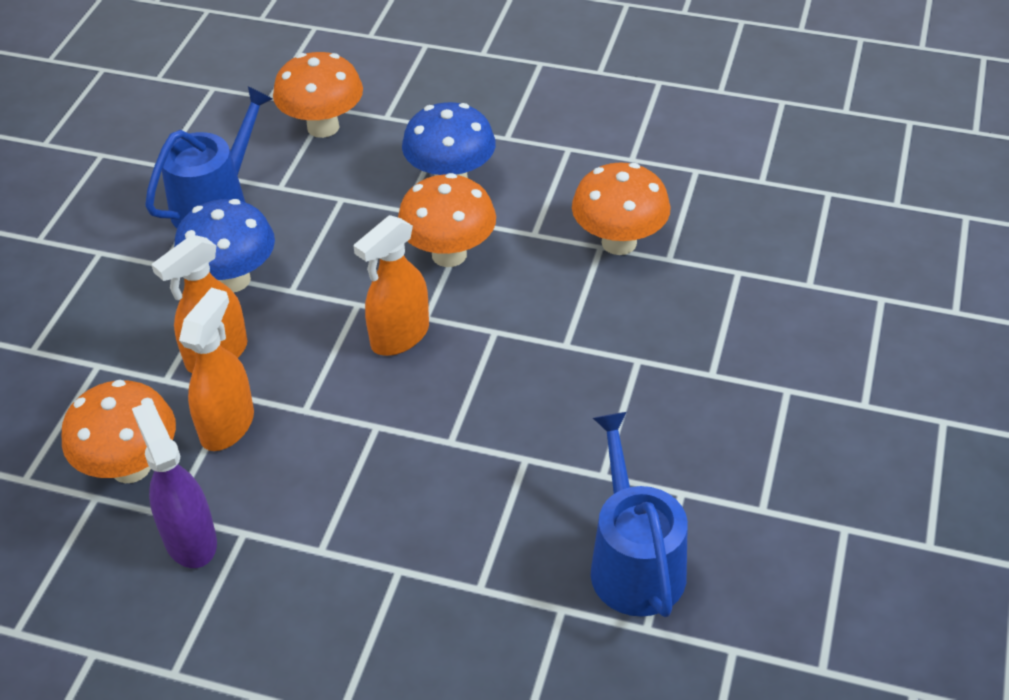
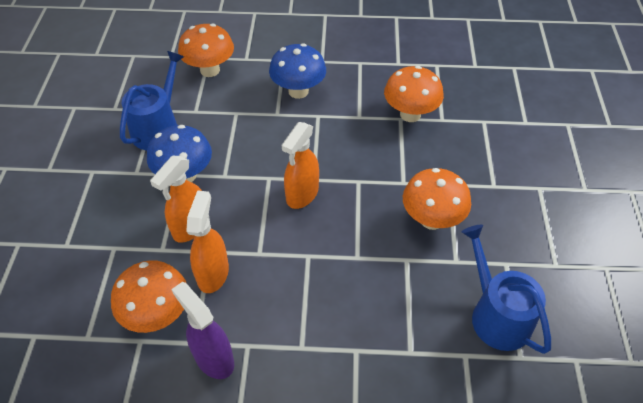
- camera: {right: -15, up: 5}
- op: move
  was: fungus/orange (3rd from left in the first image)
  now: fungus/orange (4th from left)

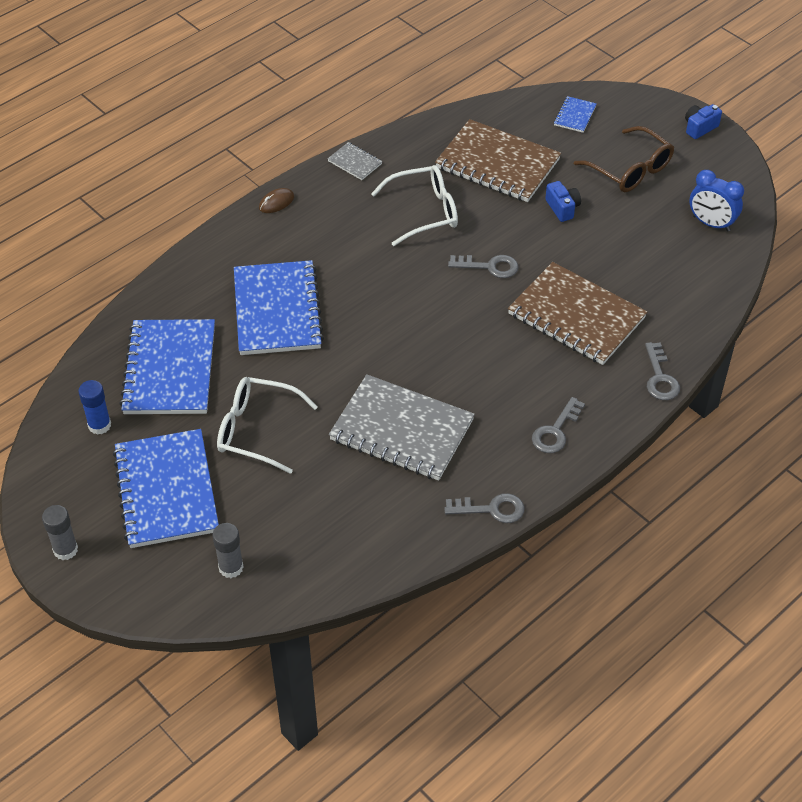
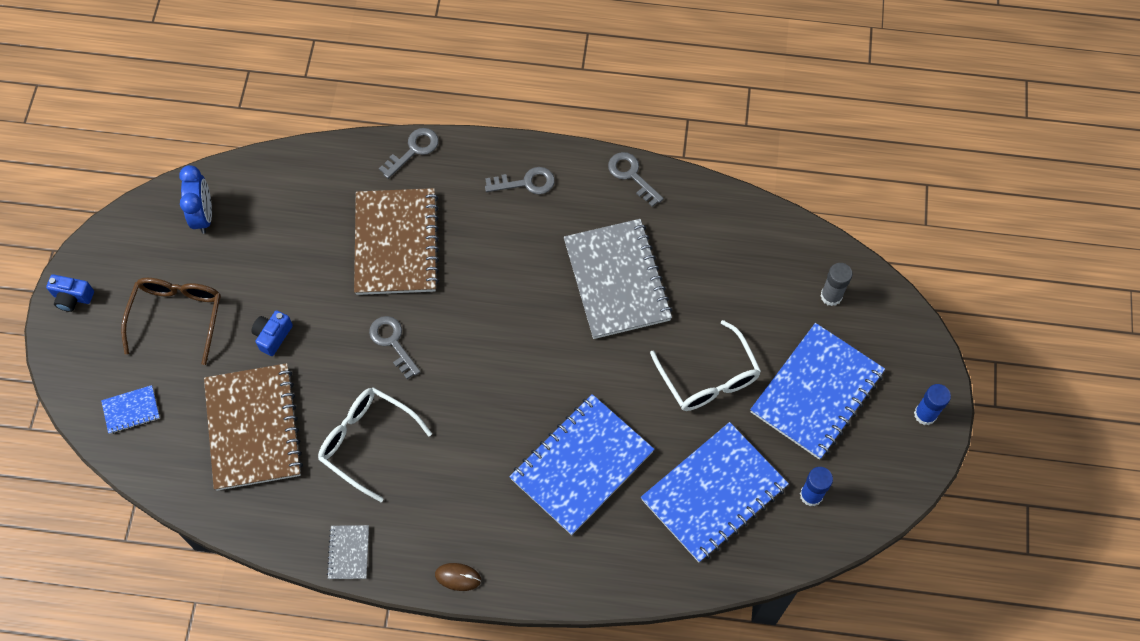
- camera: {right: -130, up: 15}
- op: recolor
  was: glue/ash-grey (1st from left)
  now: glue/royal blue (2nd from left)

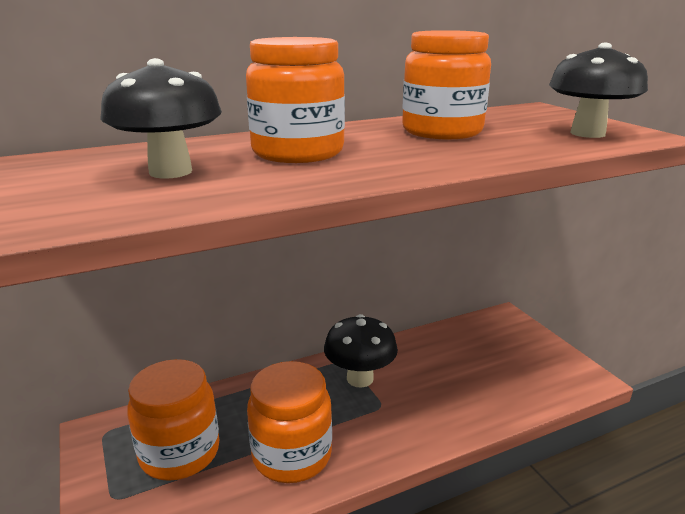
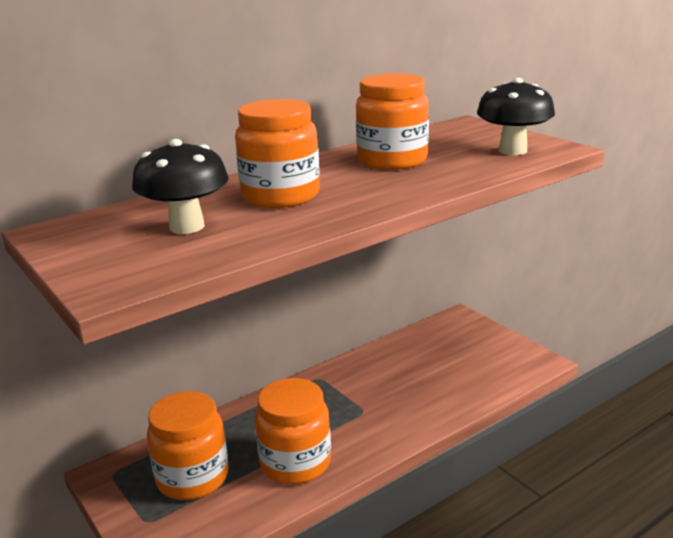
- camera: {right: -10, up: 0}
- op: delete
  was: fungus/black (2nd from left)

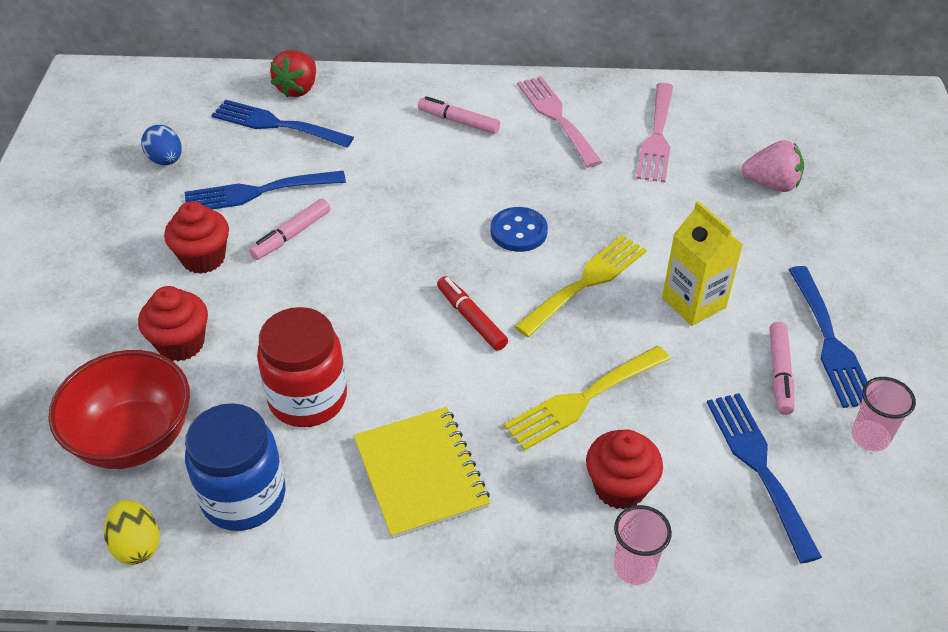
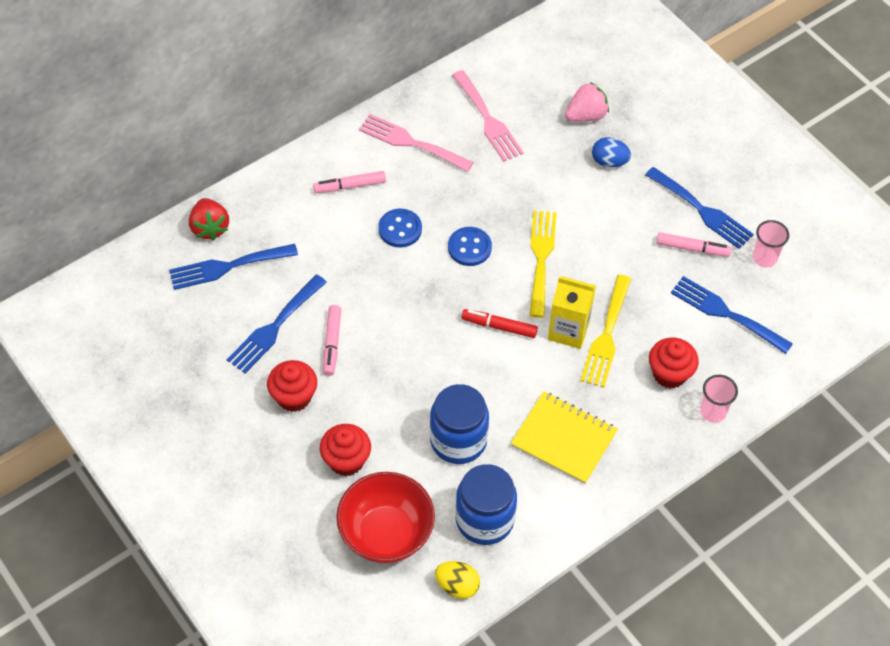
- camera: {right: -40, up: 10}
- op: insert
  now: button/royal blue (1st from left)
- op: recolor
  was: jar/crimson
  now: jar/royal blue (1st from left)
- op: move
  was: carton/yellow
- op: move
  was: egg shape/royal blue
- op: rotate
  was: felt pen/rose-pink (3rd from left)
  clockwise: -45

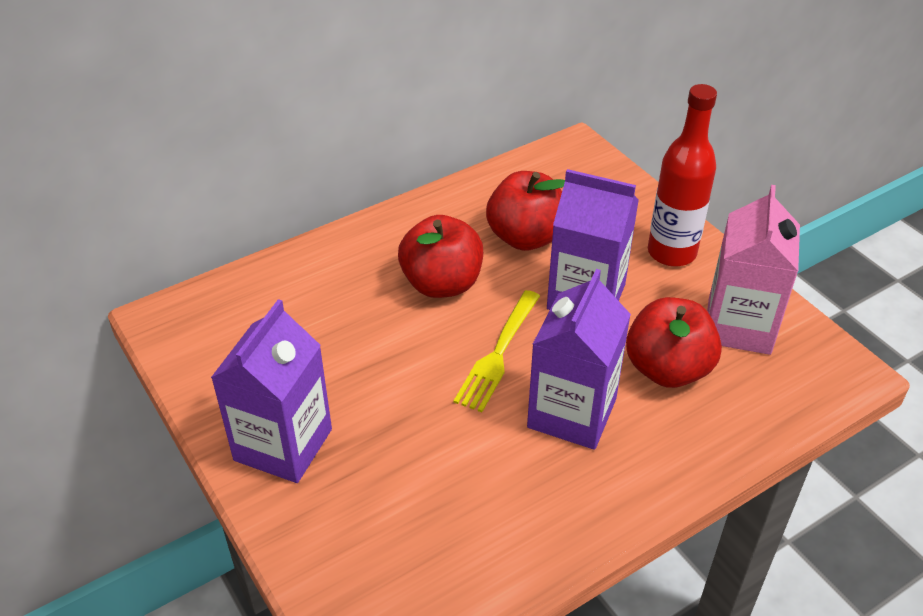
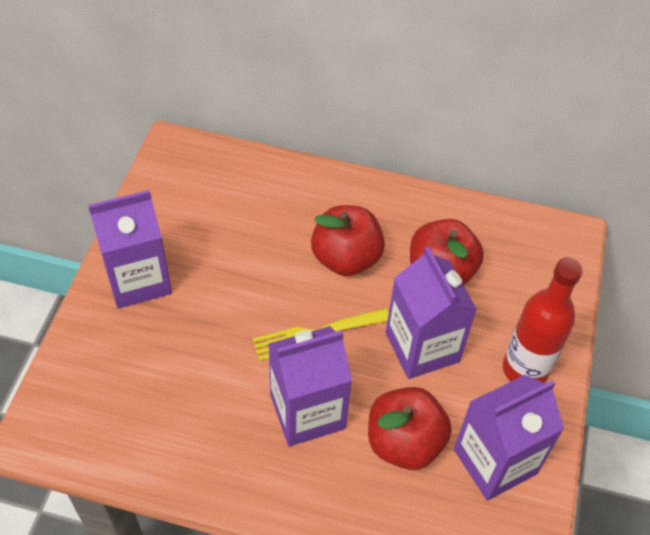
- camera: {right: 45, up: 10}
- op: recolor
  was: carton/rose-pink
  now: carton/royal purple (4th from left)

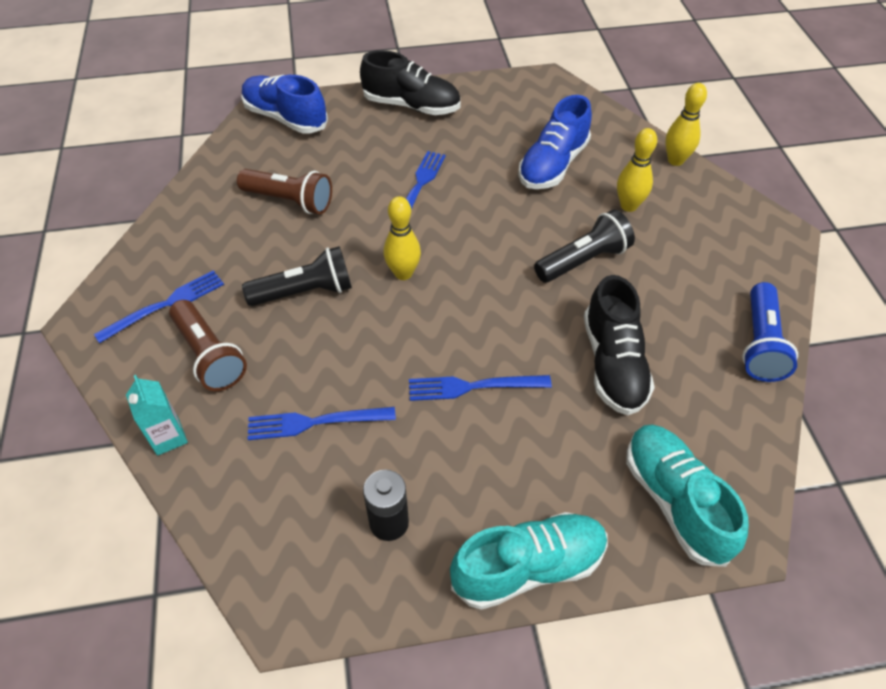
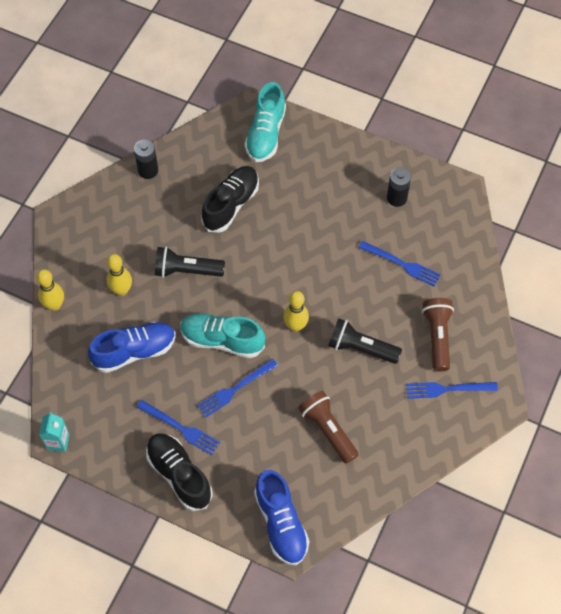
- camera: {right: -145, up: 10}
- op: move
  was: carton/aqua
- op: replace
  was: pocket torch/royal blue
  now: power cell/black (1st from left)
- op: move
  was: dinner fork/royal blue (4th from left in the first image)
  now: dinner fork/royal blue (1st from left)
- op: move
  was: shoe/aqua (1st from left)

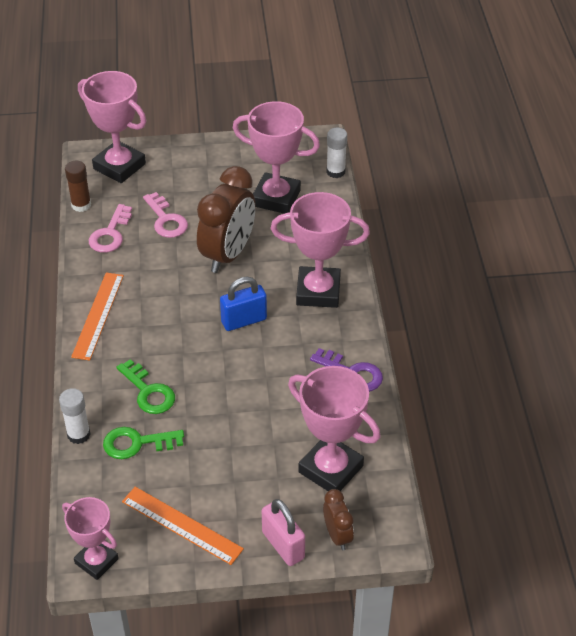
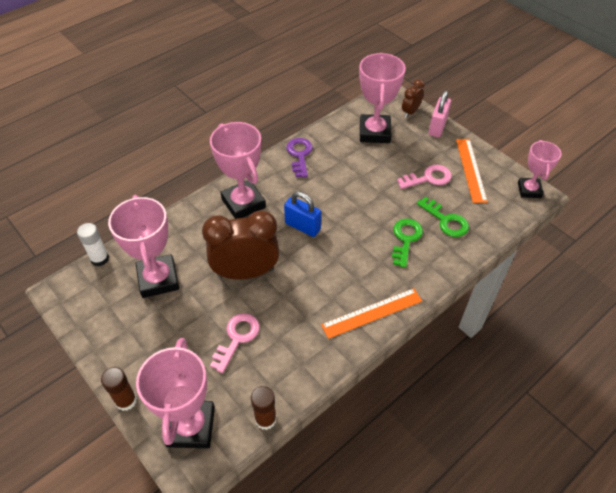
- camera: {right: -125, up: 5}
- op: insert
  now: glue/russet (1st from left)
- op: move
  was: door key/rose-pink (1st from left in the first image)
  now: door key/rose-pink (2nd from left)
- op: delete
  was: glue/white (1st from left)

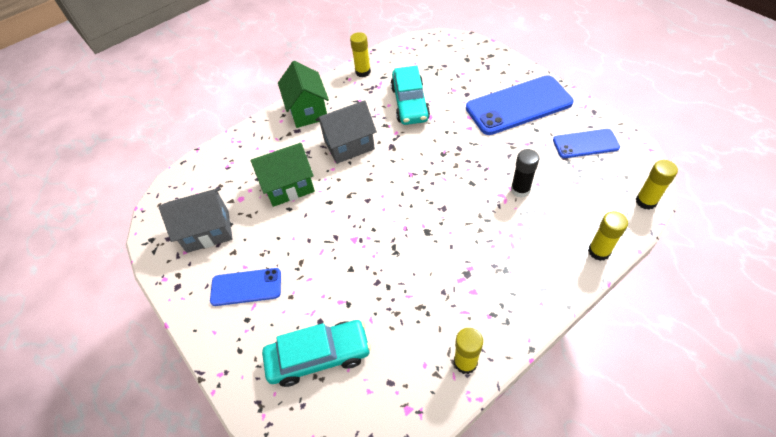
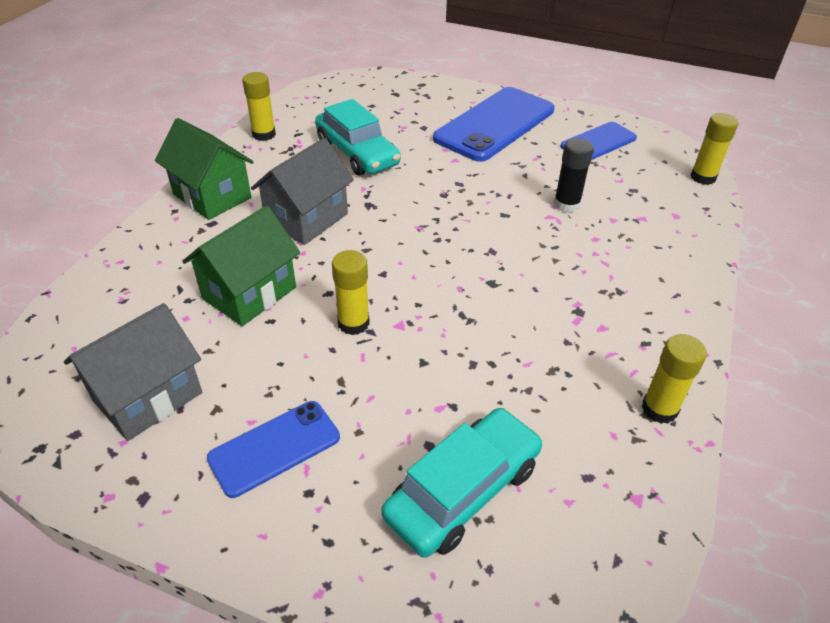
- camera: {right: -35, up: -10}
- op: move
  was: glue/yellow (3rd from left in the first image)
  now: glue/yellow (2nd from left)

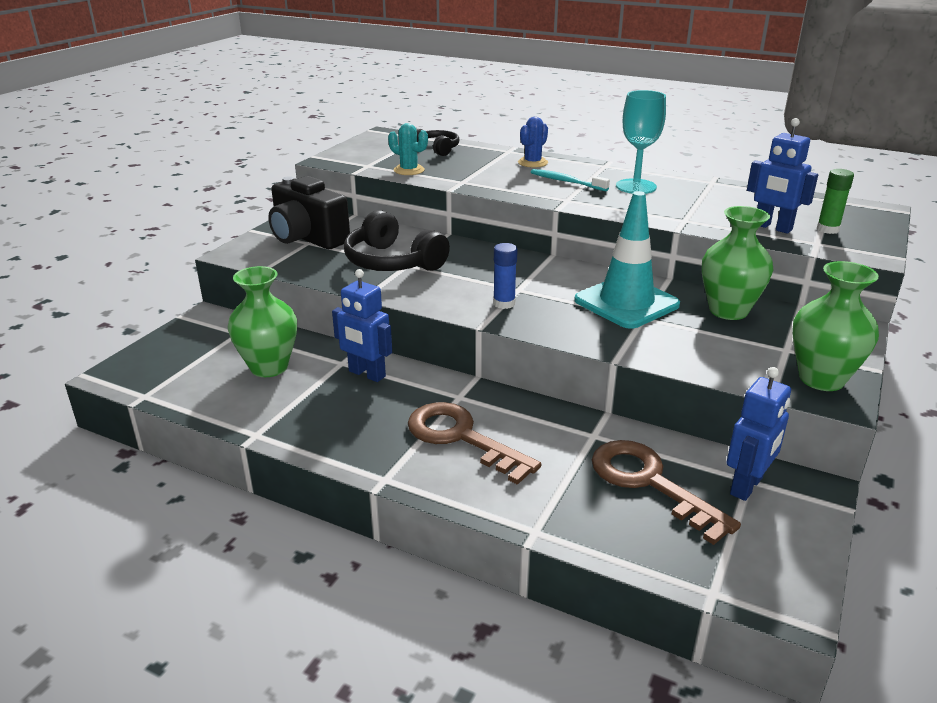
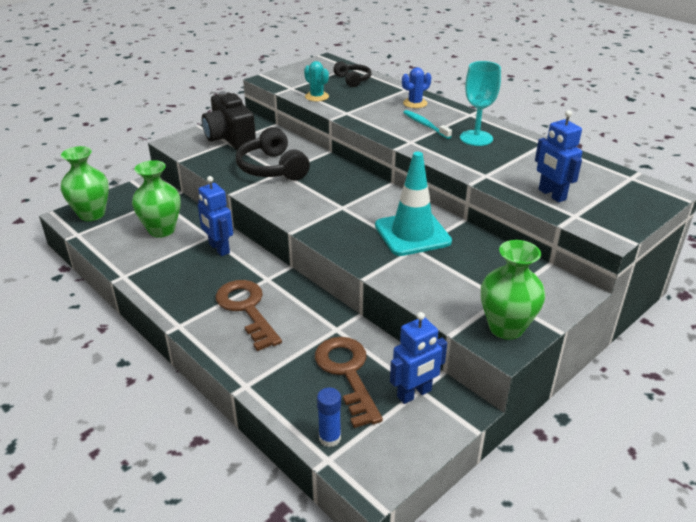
- camera: {right: 20, up: 5}
- op: move
  was: flower vase/emerald (2nd from left in the first image)
  now: flower vase/emerald (1st from left)
- op: move
  was: glue/royal blue
- op: delete
  was: glue/emerald

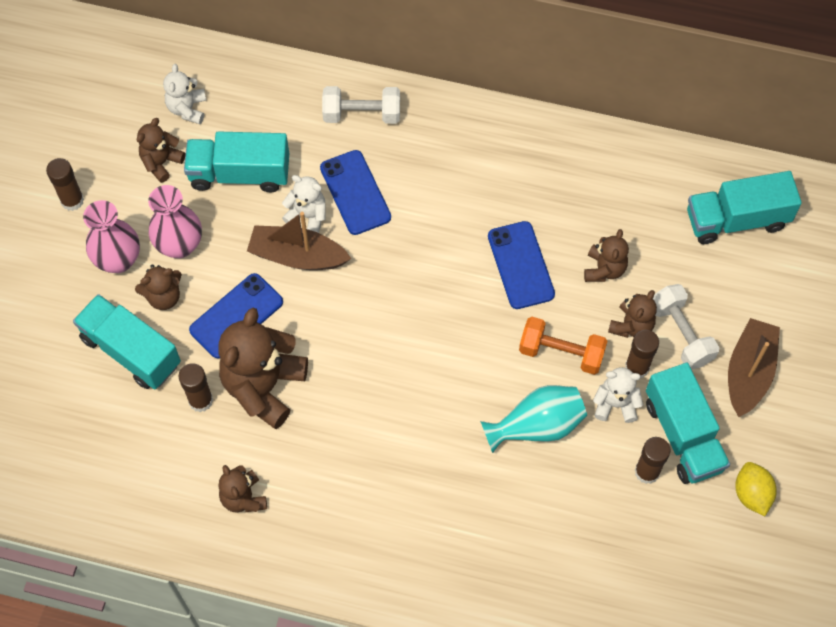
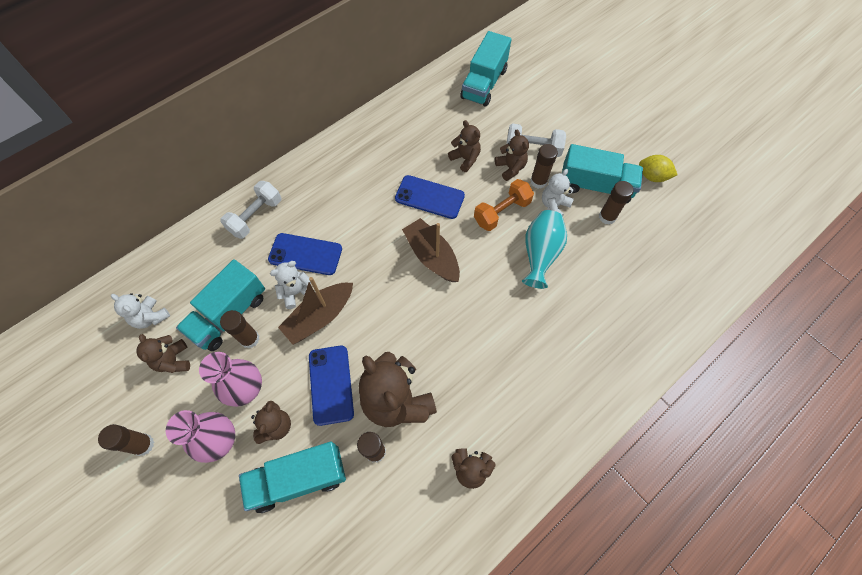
- camera: {right: -55, up: 0}
- op: insert
  now: glue/russet (2nd from left)
- op: move
  was: boat/russet (2nd from left)

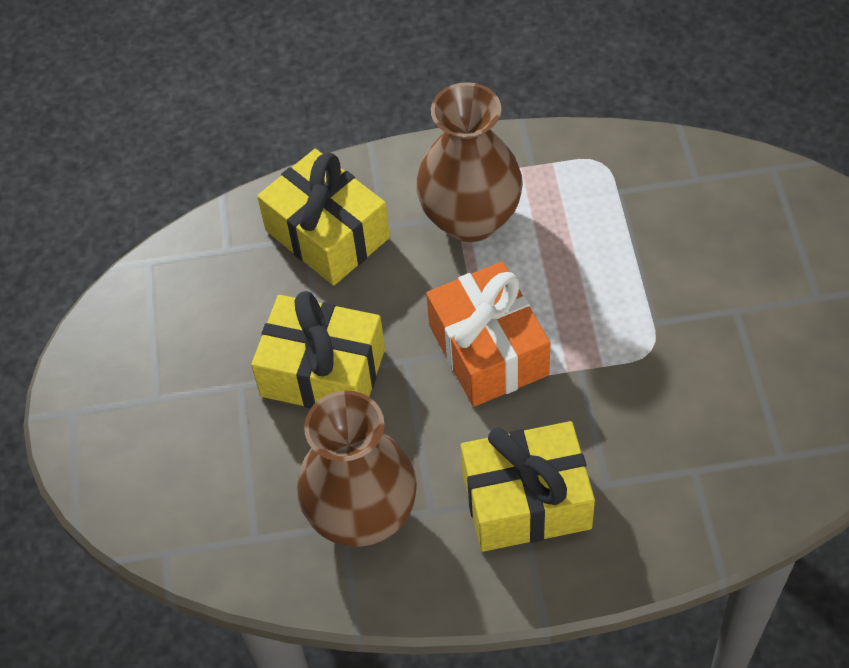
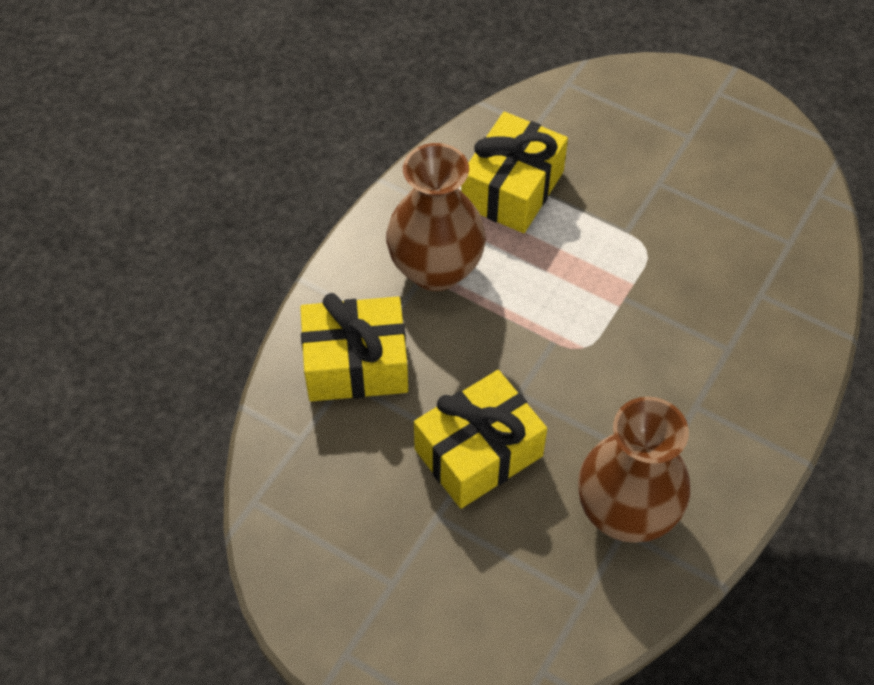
- camera: {right: -55, up: 0}
- op: move
  was: wrapped gift/yellow (3rd from left)
- op: delete
  was: wrapped gift/orange

